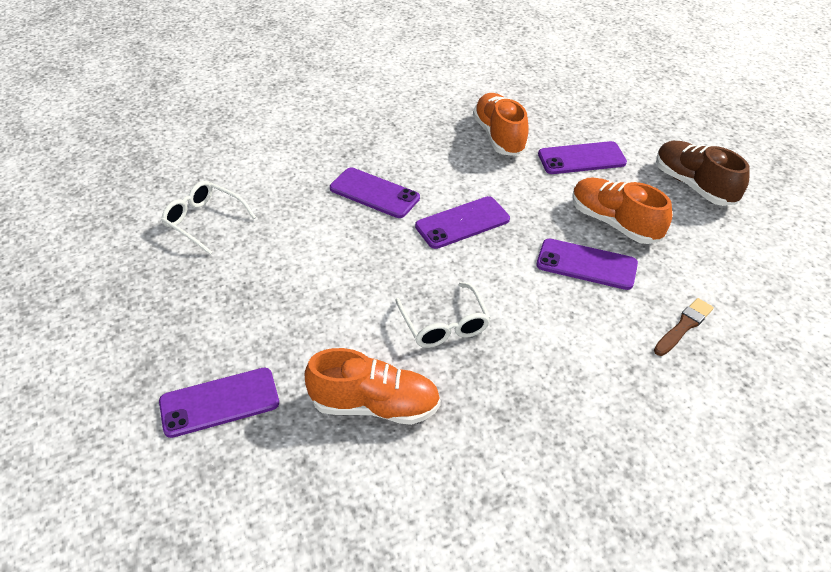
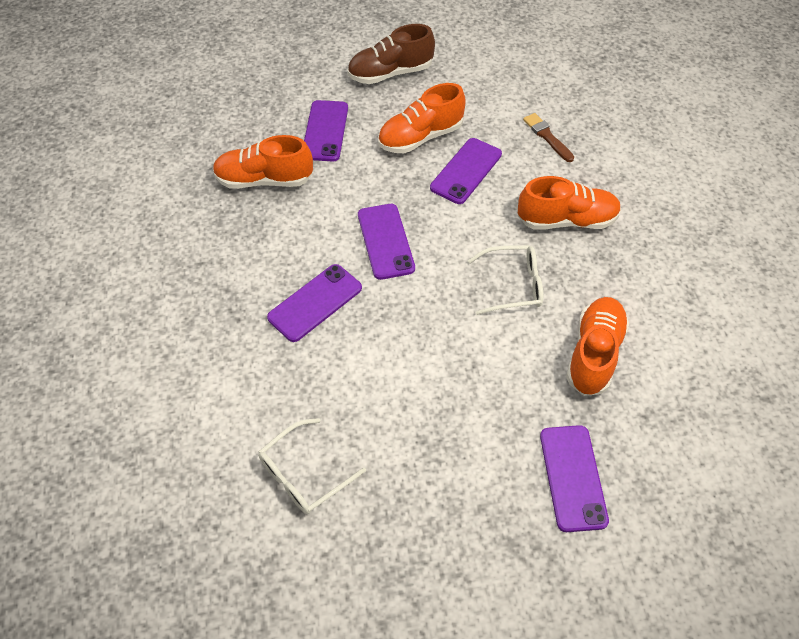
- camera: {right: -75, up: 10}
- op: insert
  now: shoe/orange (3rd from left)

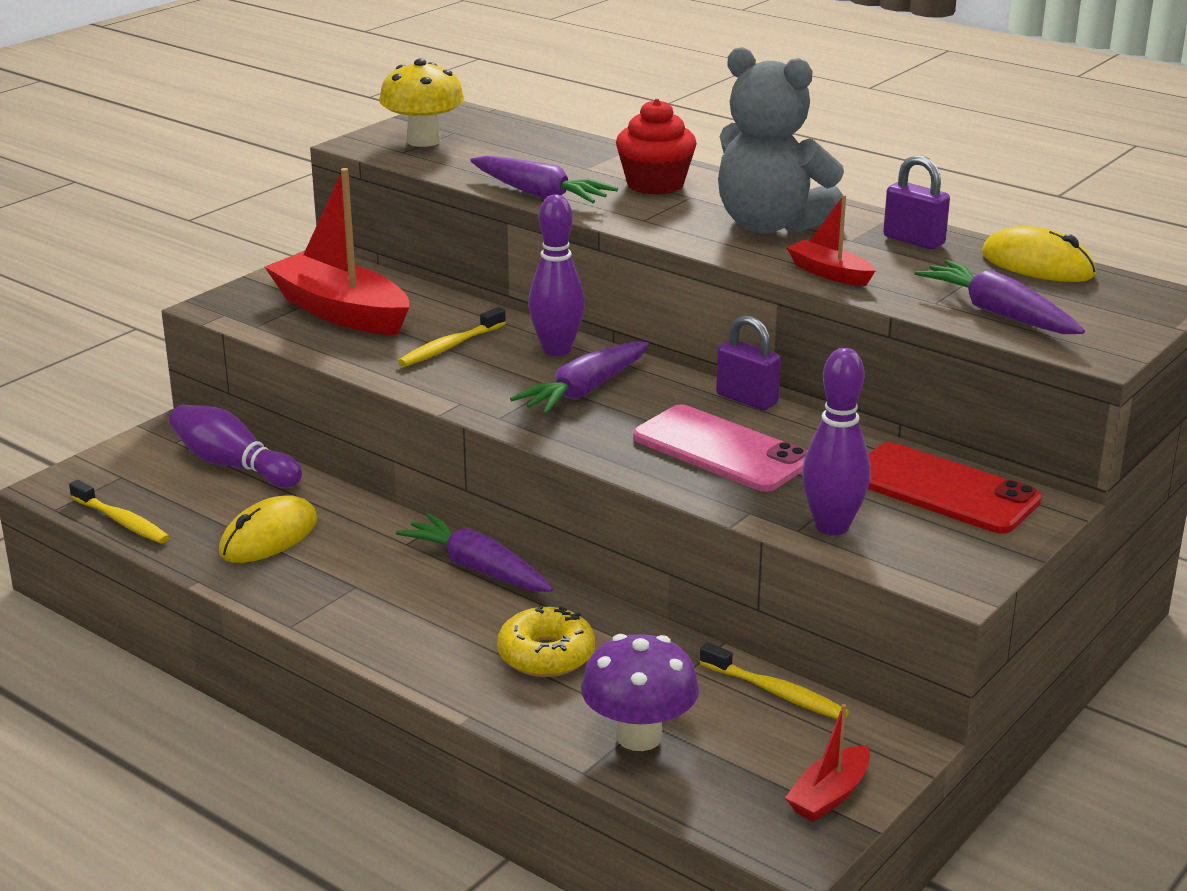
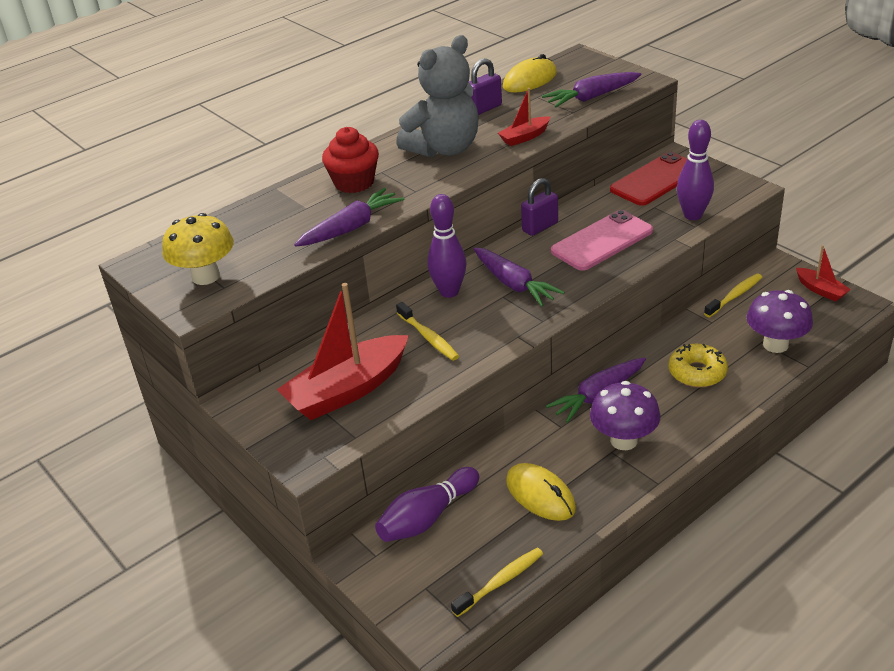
- camera: {right: -75, up: 10}
- op: insert
  now: fungus/royal purple (1st from left)

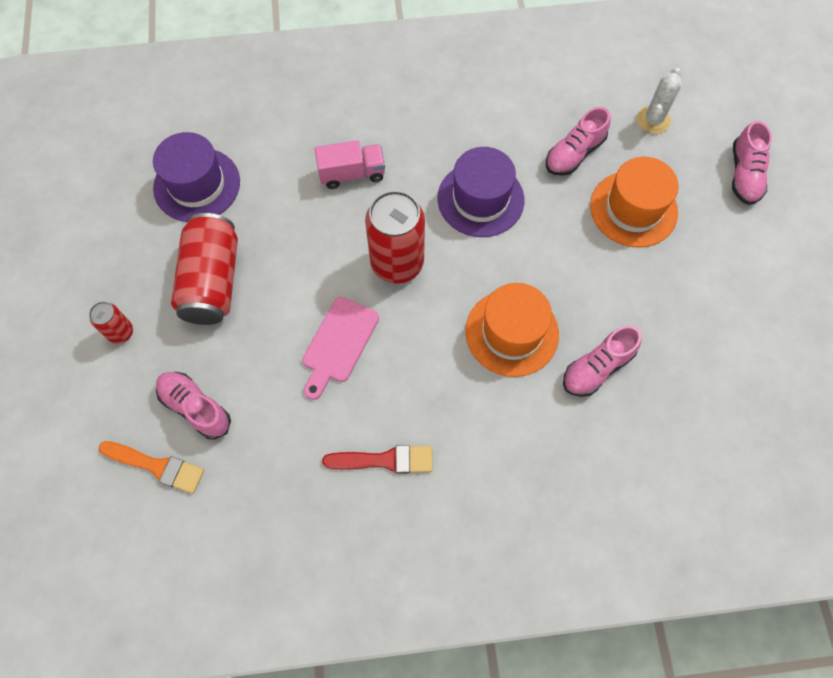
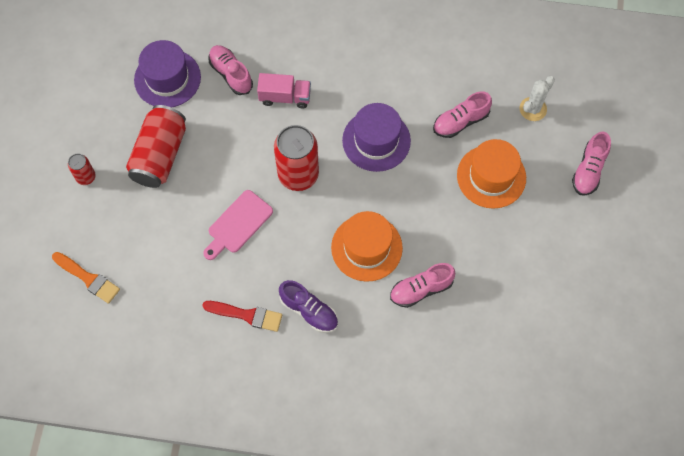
- camera: {right: 15, up: 0}
- op: move
  was: shoe/rose-pink (1st from left)
- op: insert
  now: shoe/royal purple

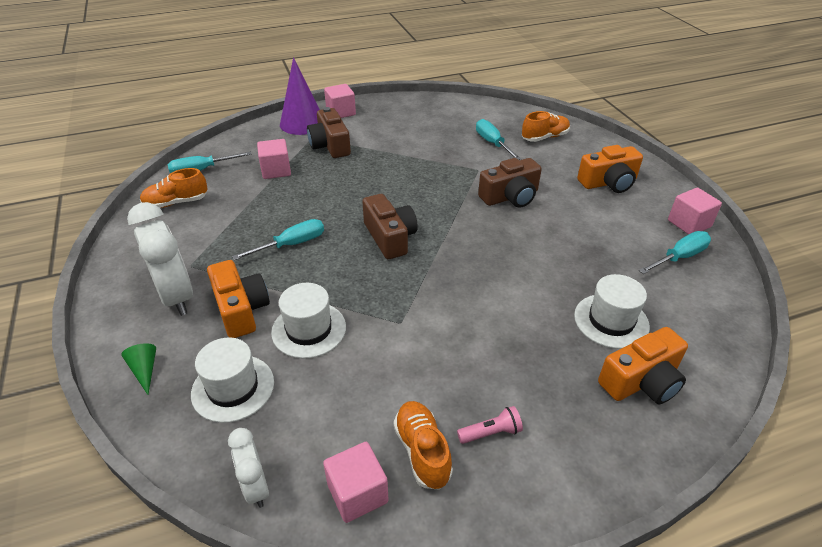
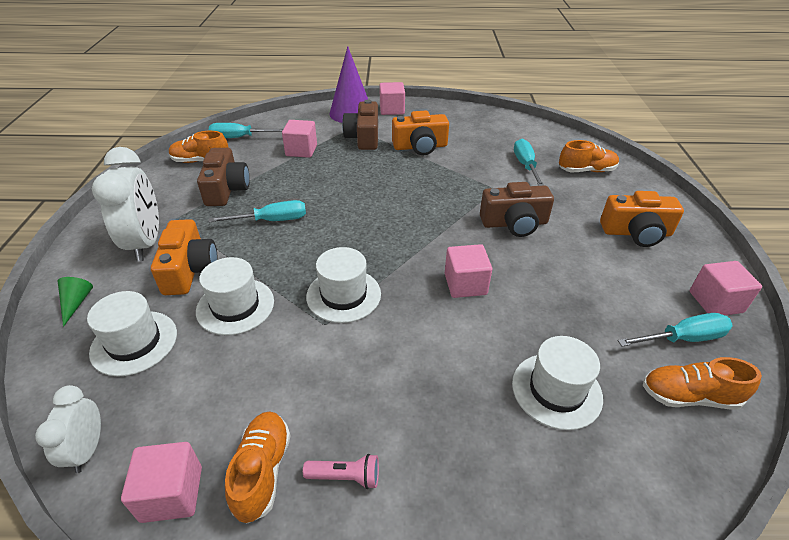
- camera: {right: 20, up: 0}
- op: move
  was: camera/russet (2nd from left in the first image)
  now: camera/russet (1st from left)
- op: insert
  now: top hat/white (3rd from left)
- op: move
  was: camera/orange (3rd from left in the first image)
  now: camera/orange (2nd from left)
- op: insert
  now: block/rose-pink (4th from left)
- op: insert
  now: shoe/orange (4th from left)

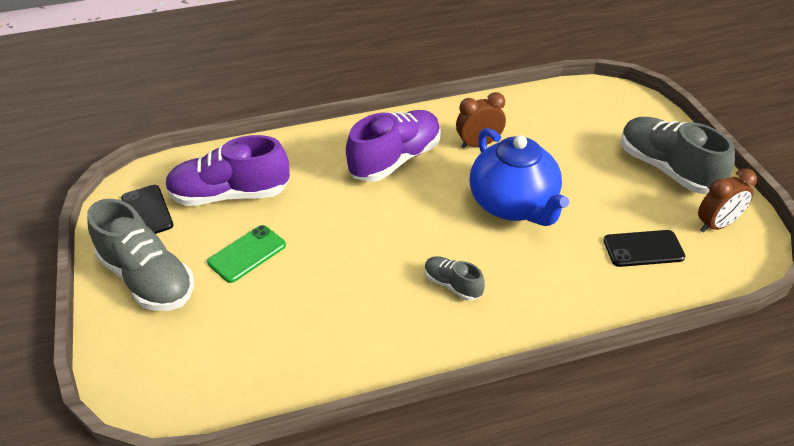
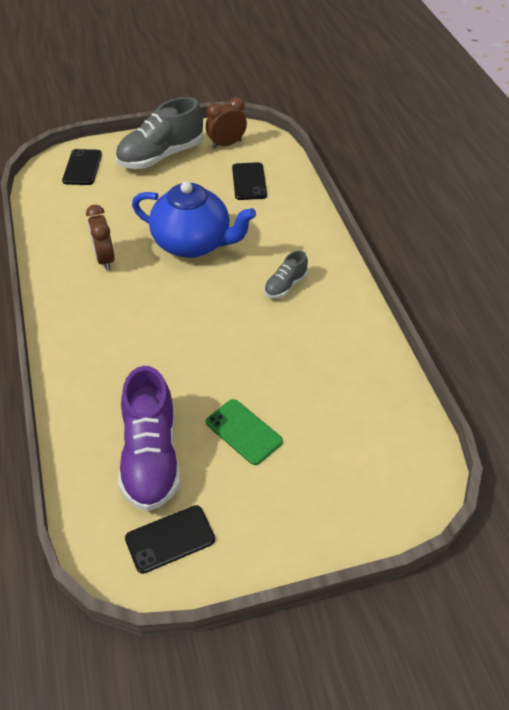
- camera: {right: -90, up: 5}
- op: insert
  now: smartphone/black (1st from left)
- op: rotate
  was: teapot/royal blue
  clockwise: 45
- op: rotate
  was: alarm clock/russet (2nd from left)
  clockwise: -90
- op: delete
  was: shoe/ash-grey (1st from left)
- op: delete
  was: shoe/royal purple (2nd from left)

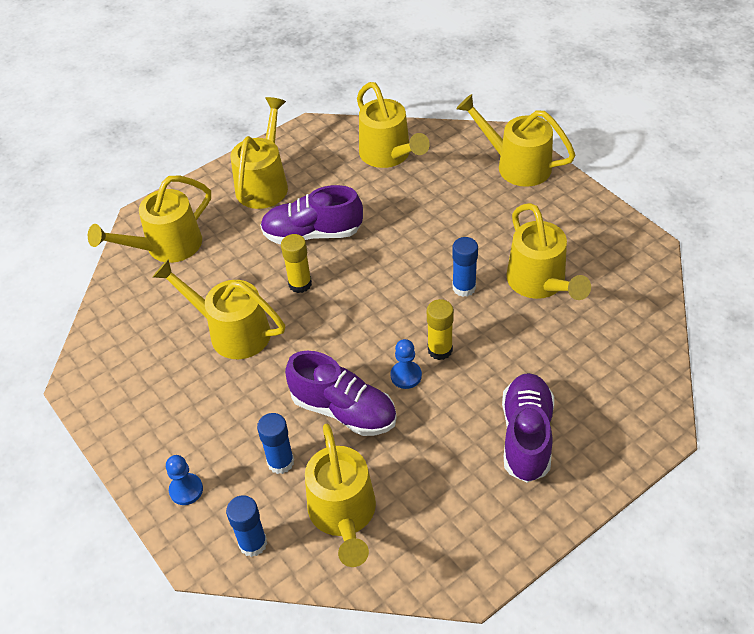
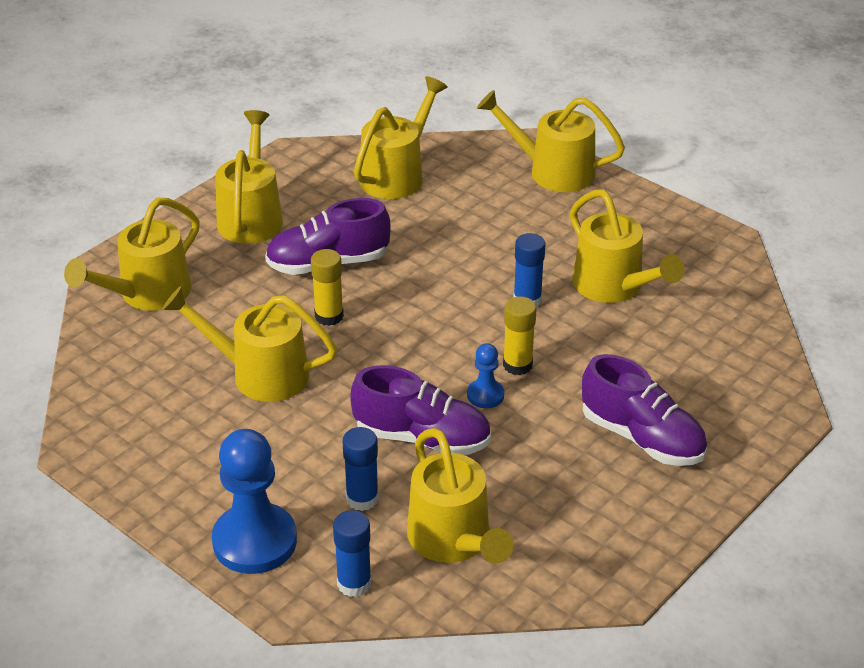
- camera: {right: -15, up: -10}
- op: resize
  was: pawn/royal blue (1st from left)
  ratio: 2.04
- op: rotate
  was: watering can/yellow (5th from left in the first image)
  clockwise: -105
- op: rotate
  was: shoe/royal purple (3rd from left)
  clockwise: 135

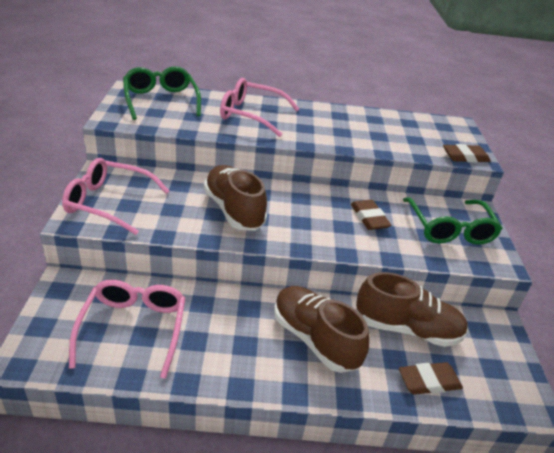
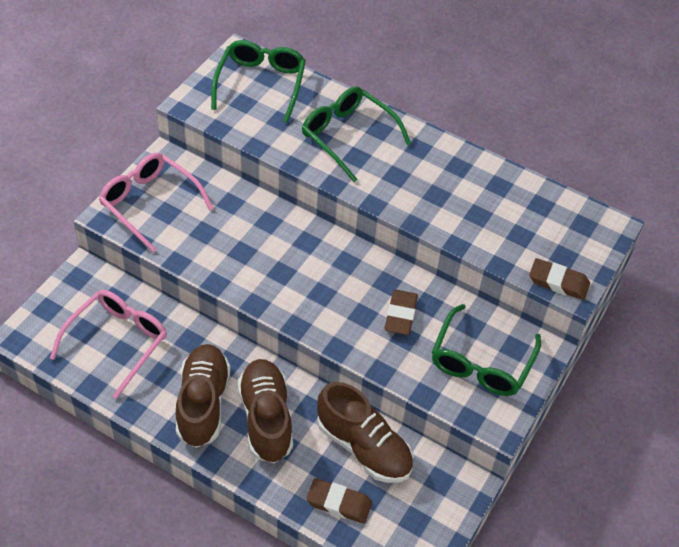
- camera: {right: 30, up: 15}
- op: move
  was: shoe/russet (1st from left)
- op: recolor
  was: glasses/rose-pink (3rd from left)
  now: glasses/emerald (2nd from left)

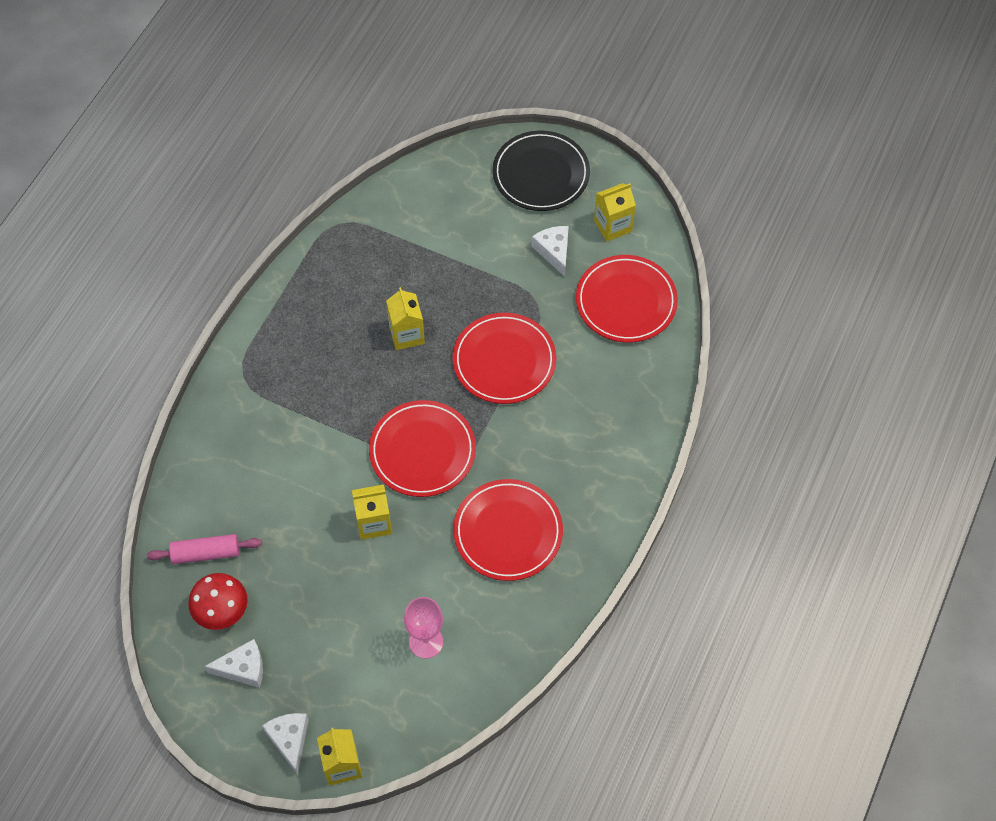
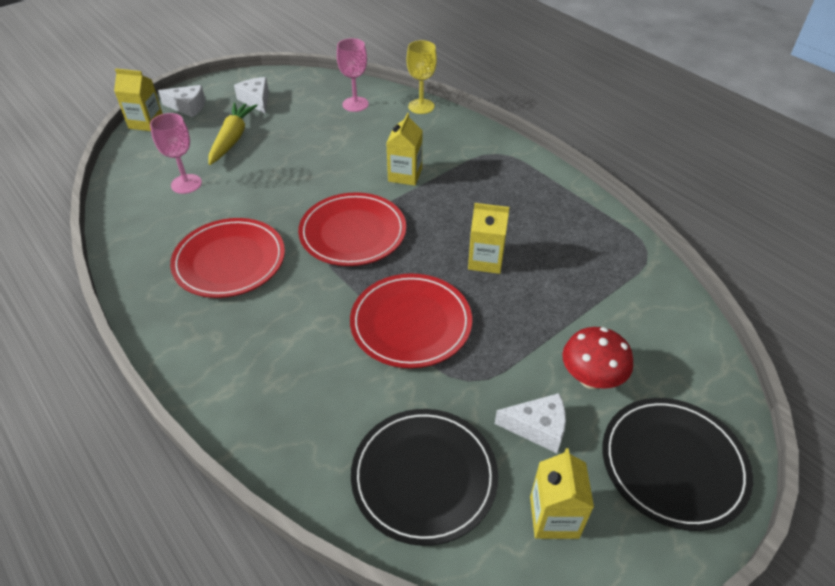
- camera: {right: 115, up: -15}
- op: insert
  now: toy carrot/yellow
- op: rotate
  was: cheese/white (1st from left in the first image)
  clockwise: 135
- op: replace
  was: dough roller/rose-pink
  now: goblet/rose-pink (2nd from left)
- op: recolor
  was: plate/crimson (4th from left)
  now: plate/black (1st from left)
- op: move
  was: carton/yellow (2nd from left)
- op: insert
  now: goblet/yellow
- op: move
  was: fungus/crimson

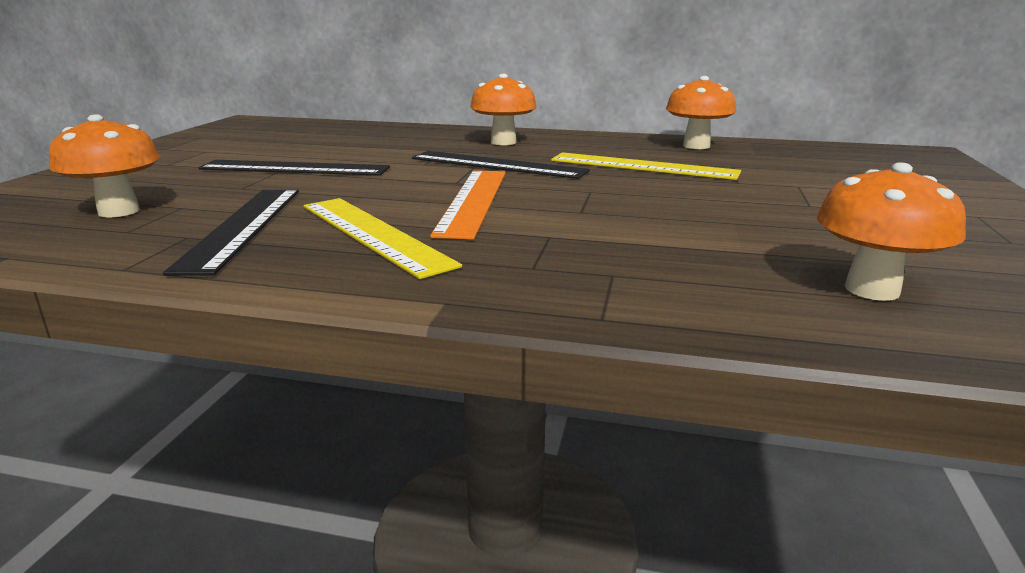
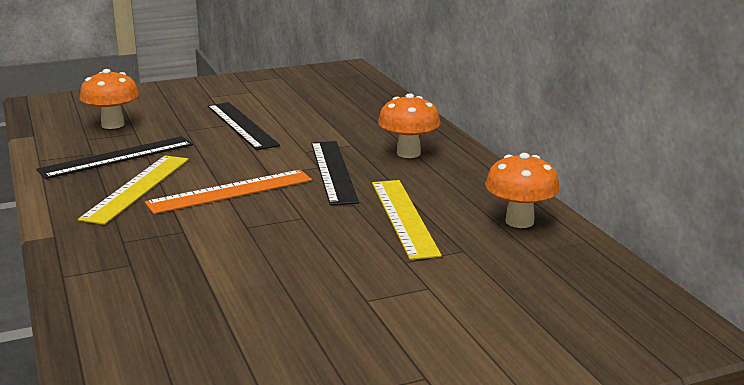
- camera: {right: 55, up: 0}
- op: delete
  was: fungus/orange (4th from left)

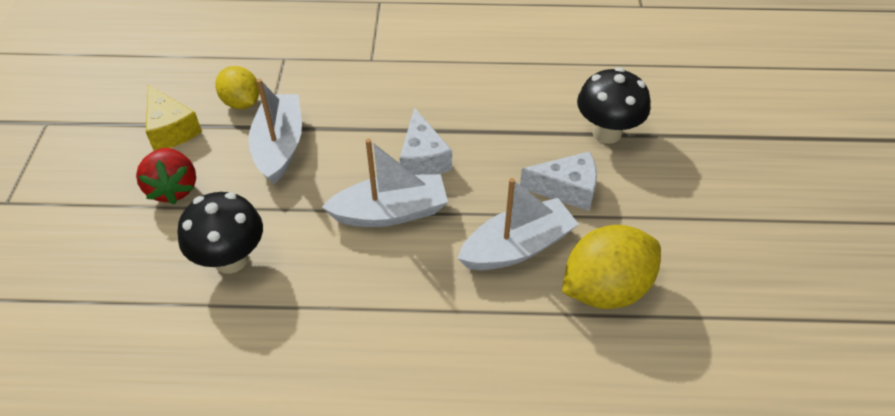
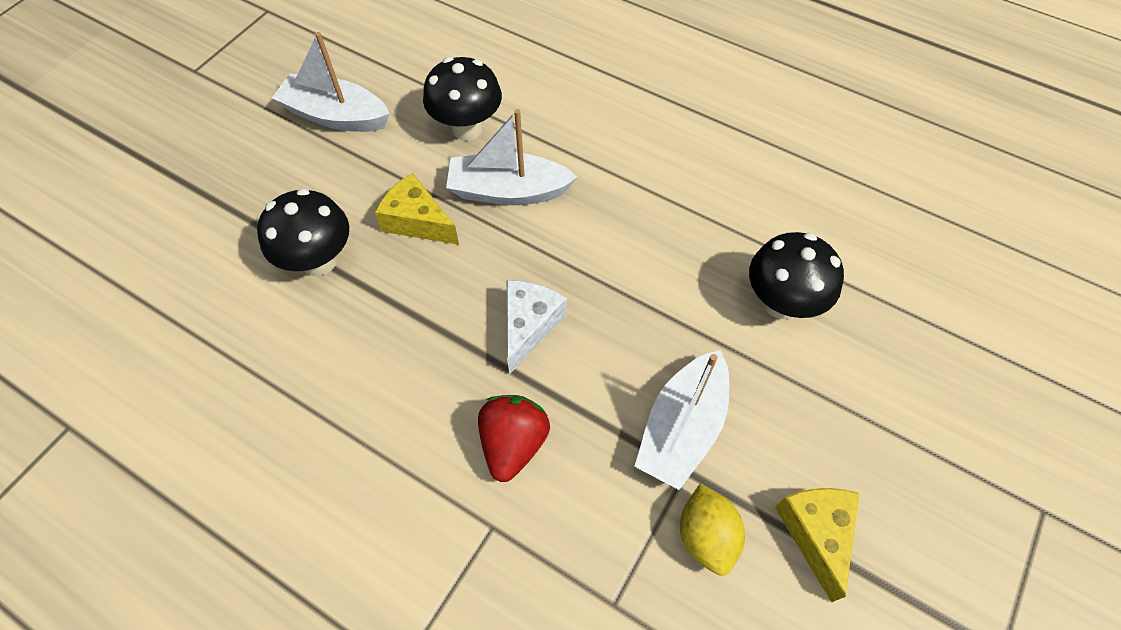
- camera: {right: -150, up: 10}
- op: move
  was: boat/white (2nd from left in the first image)
  now: boat/white (1st from left)
- op: recolor
  was: cheese/white (2nd from left)
  now: cheese/yellow (1st from left)
- op: replace
  was: citrus fruit/yellow (2nd from left)
  now: fungus/black (2nd from left)
- op: move
  was: strawberry/crimson

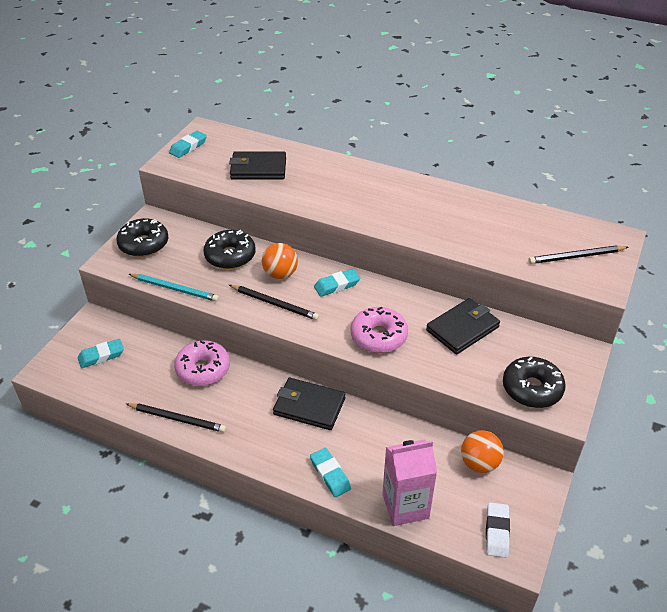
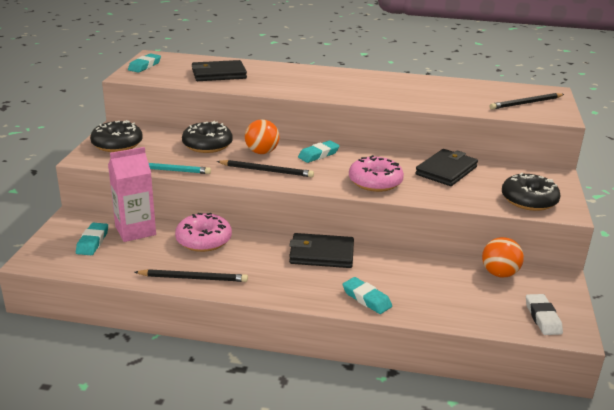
- camera: {right: -15, up: -15}
- op: rotate
  was: eraser/aqua (1st from left)
  clockwise: -45
- op: move
  was: carton/rose-pink

